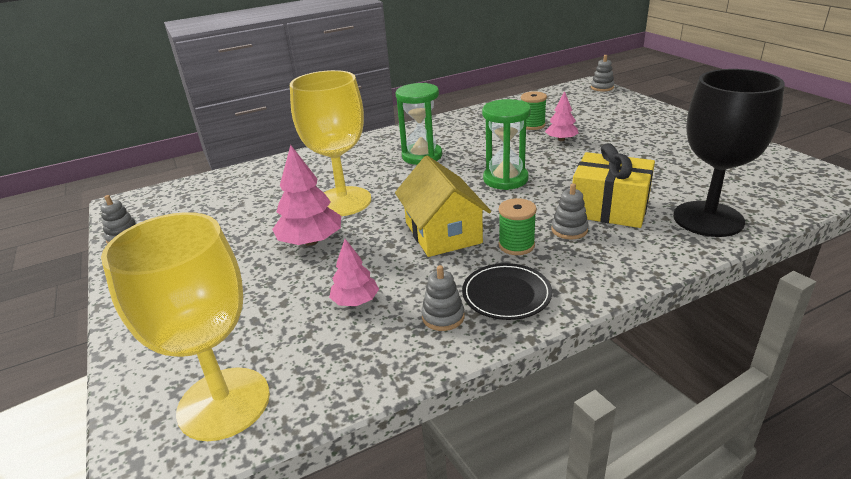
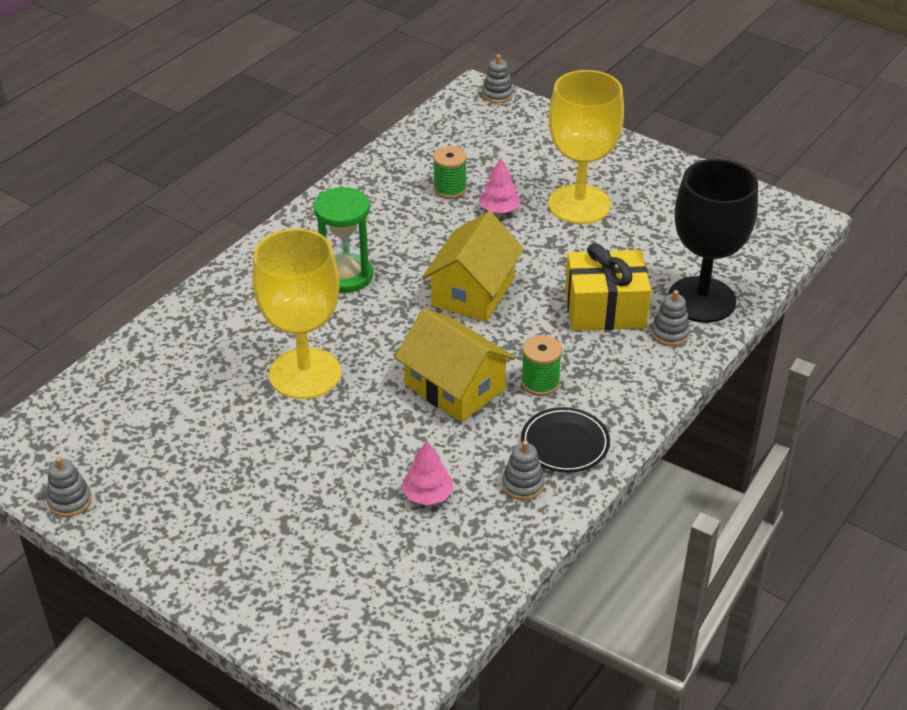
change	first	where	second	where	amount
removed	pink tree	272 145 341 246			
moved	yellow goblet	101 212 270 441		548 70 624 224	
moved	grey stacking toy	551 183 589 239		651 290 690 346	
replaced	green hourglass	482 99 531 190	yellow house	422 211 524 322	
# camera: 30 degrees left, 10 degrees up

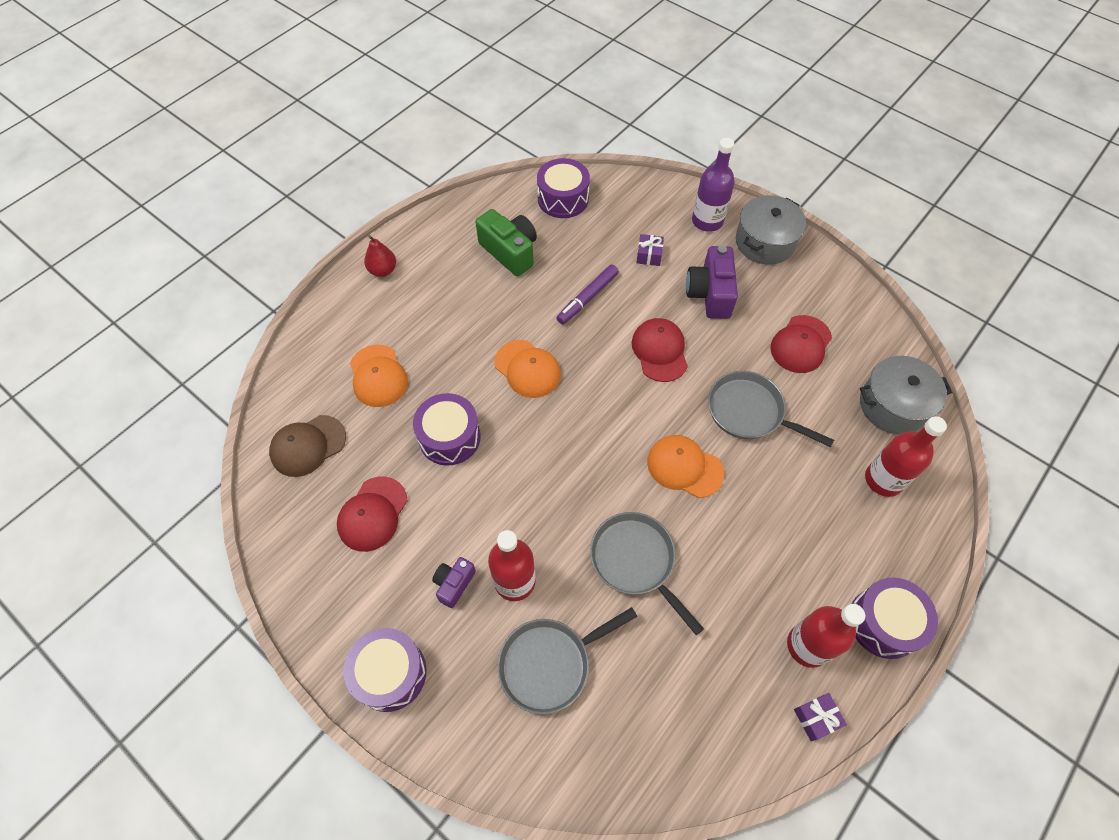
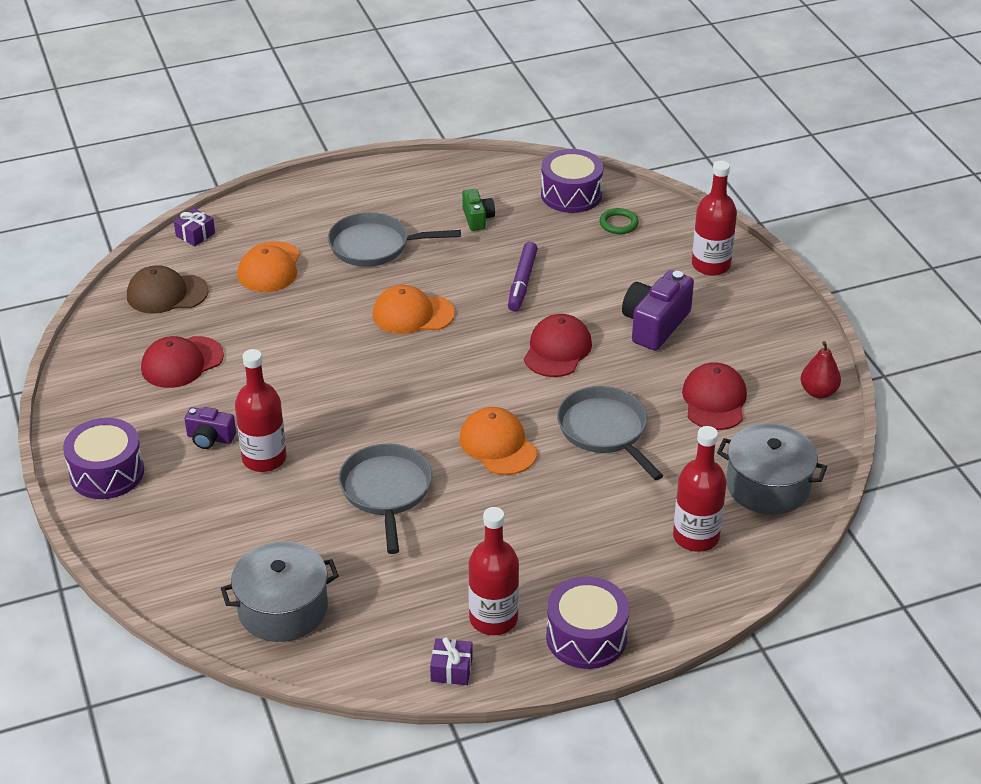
change	first	where	second	where	amount
removed	purple drum	413 393 481 465			
added			green ring	599 208 639 234	
moved	red pear	364 235 396 277		801 341 841 398	
moved	grey pan	497 607 637 714		328 212 461 267	
moved	purple gift	636 234 664 266		174 208 215 246	
moved	grey pot	736 195 806 265		221 541 339 642	
recoloured	purple bottle	692 138 735 232	red bottle	692 161 737 276	
turned	purple camera	432 557 476 608		185 407 236 449	135 degrees counterclockwise
turned	orange cap	494 340 561 398		372 285 455 334	105 degrees clockwise
turned	purple marker	556 264 619 324		508 242 538 311	60 degrees counterclockwise
turned	red cap	770 315 832 373		682 362 747 430	120 degrees clockwise
resized	green camera	475 209 537 276		462 189 495 231	x0.57
# camera: 30 degrees right, 20 degrees down

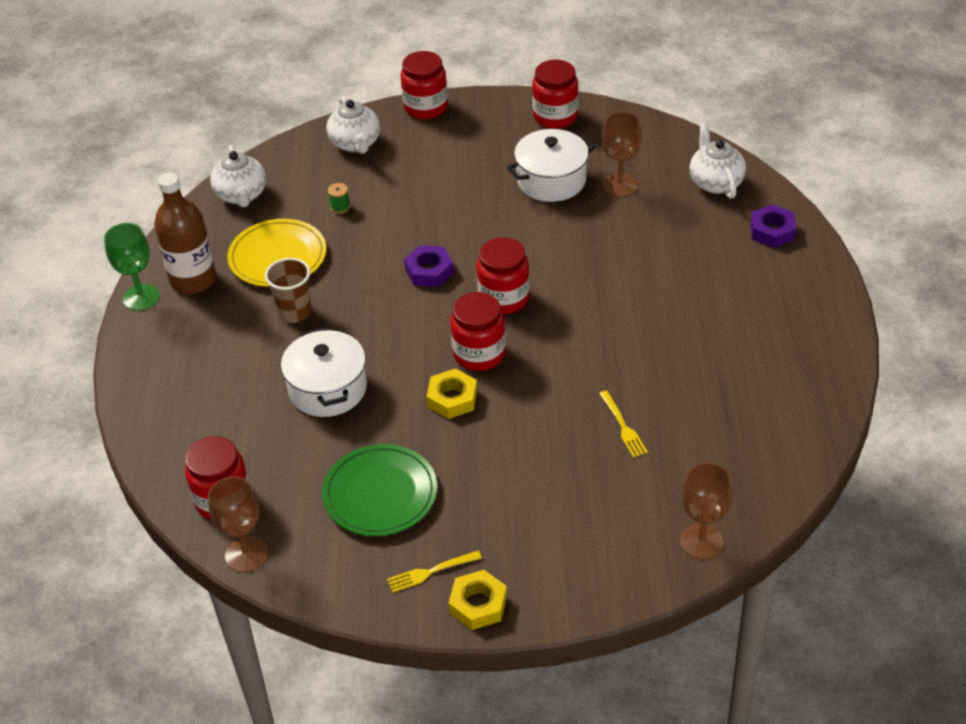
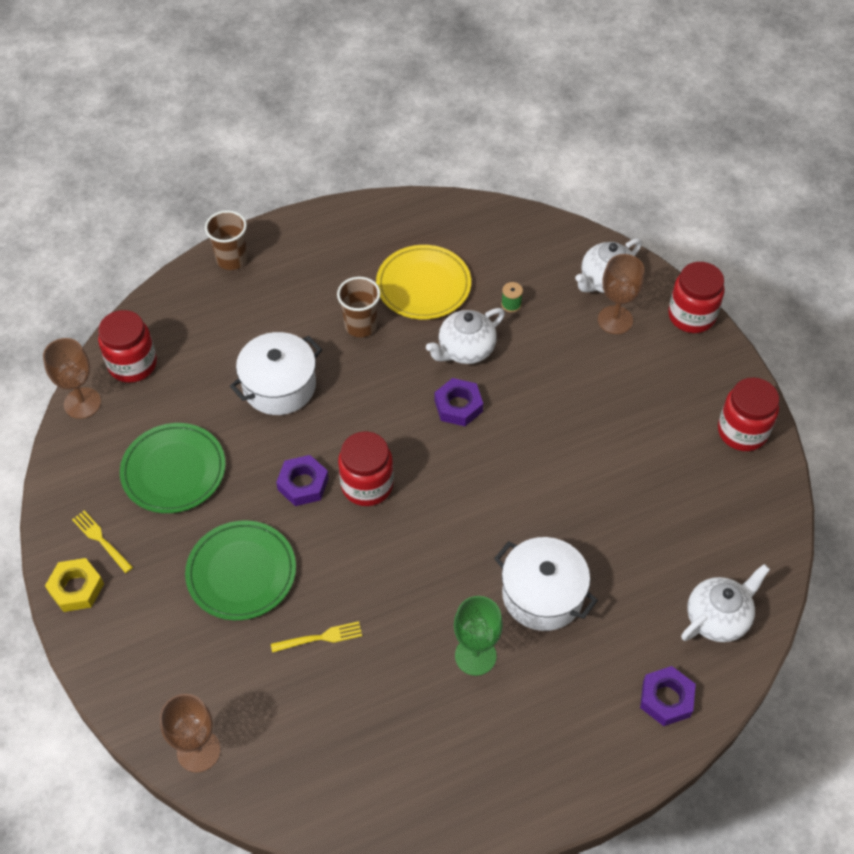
change	first	where	second	where	amount
removed	brown bottle	154 172 216 294			
removed	red jar	477 237 530 314			
added			green plate	185 520 296 620	
added			brown cup	205 210 248 270	
moved	green goblet	104 223 160 311		454 596 503 676	
moved	white teapot	210 145 266 207		426 308 505 364	
moved	white pot	507 129 595 202		494 537 598 631	
moved	brown goblet	602 112 642 197		598 254 644 334	
recoloured	yellow nut	426 368 477 419	purple nut	276 455 329 506	
turned	yellow fork	599 390 648 458		271 621 362 653	150 degrees counterclockwise
# camera: 65 degrees right, 10 degrees up

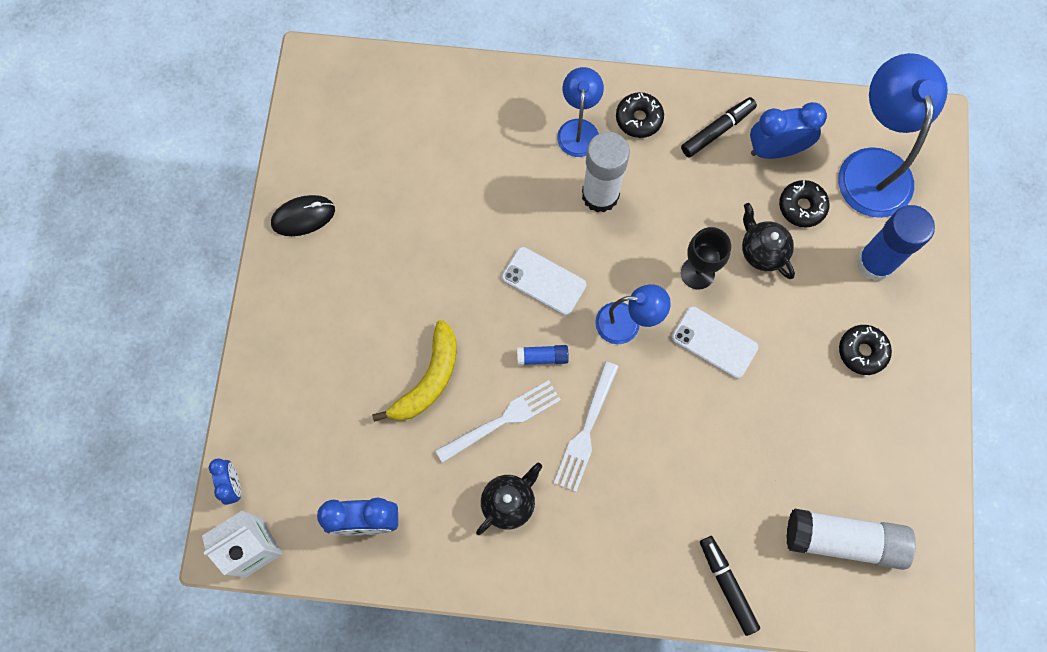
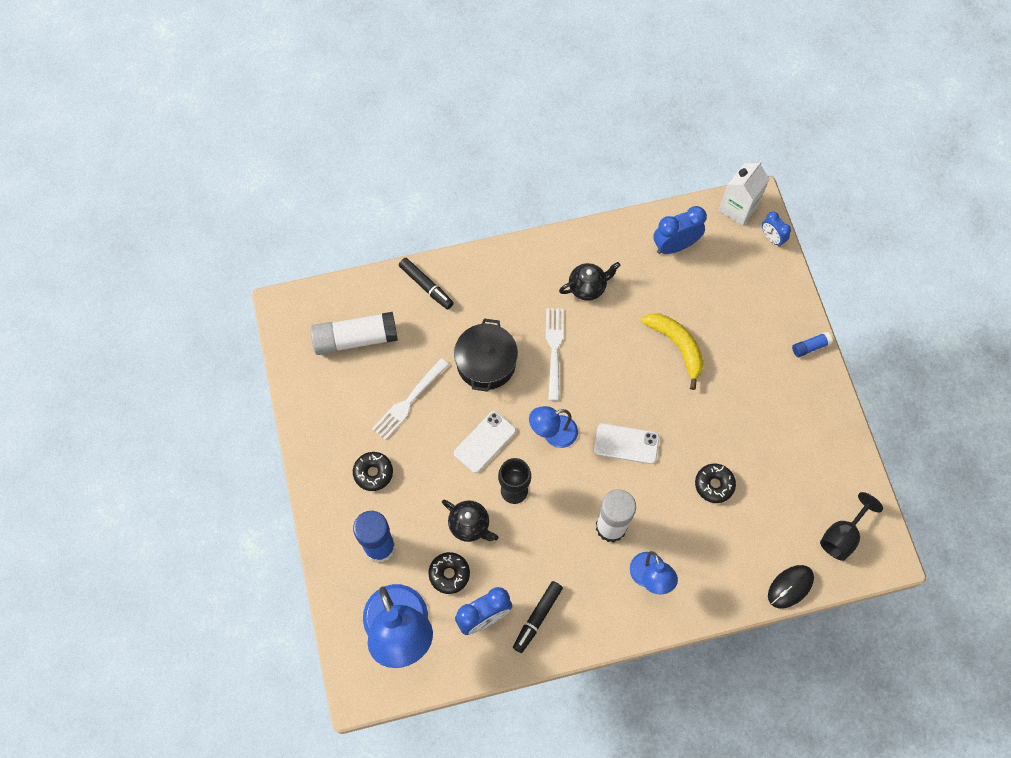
change	first	where	second	where	amount
added			black pot	454 318 518 392	
added			black goblet	820 492 883 561	
moved	black mouse	271 195 335 236		768 565 814 609	
moved	white fork	435 380 561 463		372 358 449 440	
moved	blue glue stick	517 345 569 365		792 332 833 357	
moved	black donut	616 92 664 138		695 464 736 503	
turned	yellow banana	372 320 456 422		641 313 704 390	135 degrees clockwise
turned	black teapot	476 463 542 535		559 262 620 301	135 degrees counterclockwise
turned	white phone	672 307 758 379		454 411 516 473	60 degrees counterclockwise
# camera: 160 degrees right, 5 degrees down

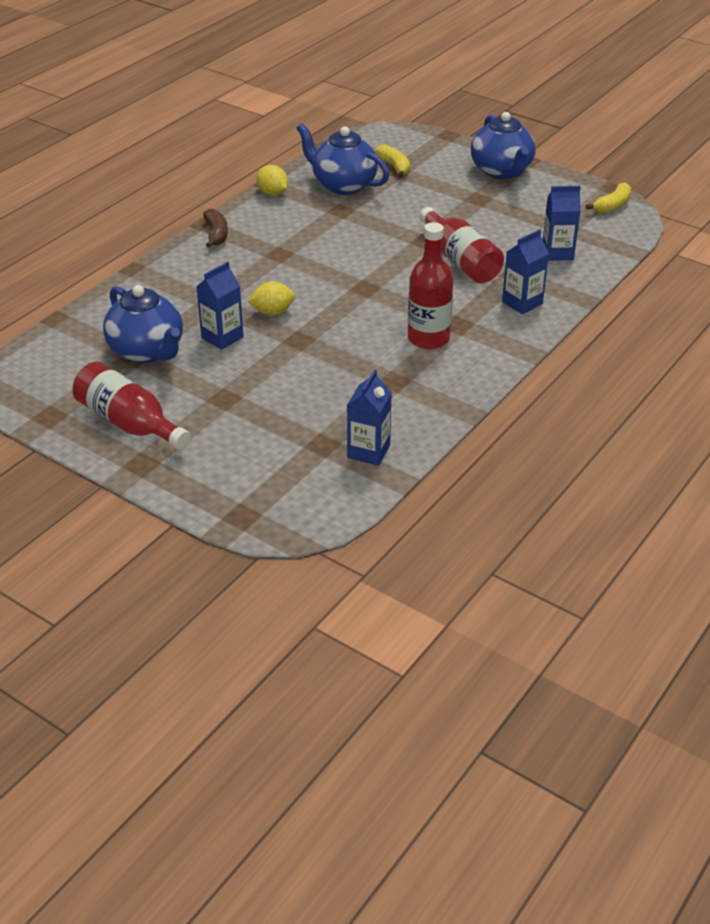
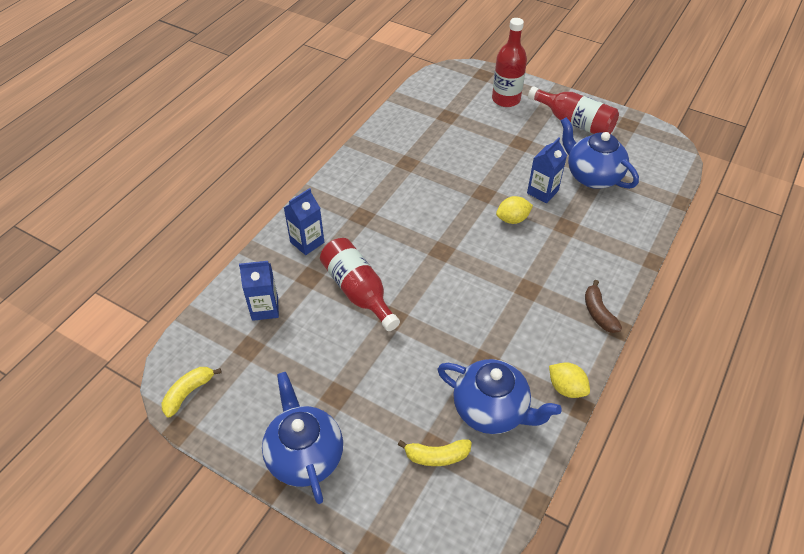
change	first	where	second	where	amount
removed	blue carton	347 369 392 466			
moved	red bottle	408 222 453 349		492 18 527 107	
turned	yellow banana	374 145 410 177		398 439 472 466	60 degrees counterclockwise
# camera: 175 degrees right, 10 degrees up

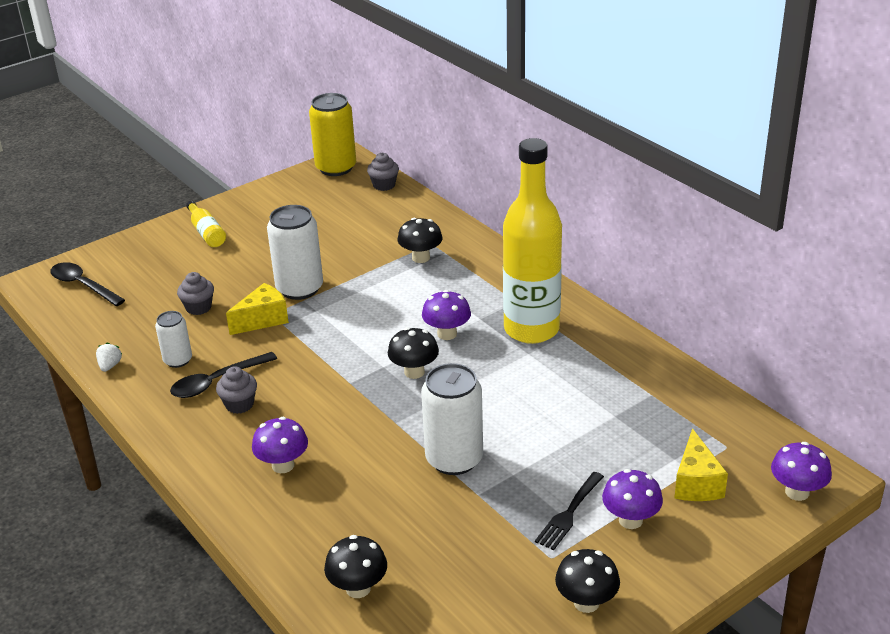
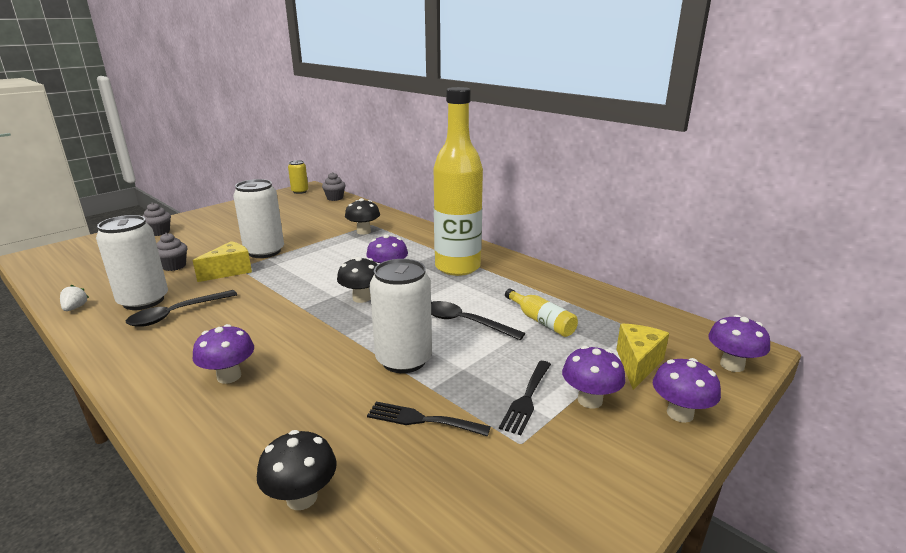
change	first	where	second	where	amount
removed	black mushroom	555 549 620 613			
added			black fork	367 402 491 437	
added			purple mushroom	653 358 721 423	
moved	black spoon	50 262 125 306		431 301 525 340	
moved	yellow bottle	186 201 226 247		505 289 578 337	
moved	grey cupcake	216 366 257 414		143 203 171 236	
turned	yellow cheese	674 428 728 501		616 324 669 390	150 degrees counterclockwise
resized	white can	155 311 192 368		96 215 168 310	x1.76
resized	yellow can	309 93 356 176		288 160 308 194	x0.57
# camera: 10 degrees left, 10 degrees down

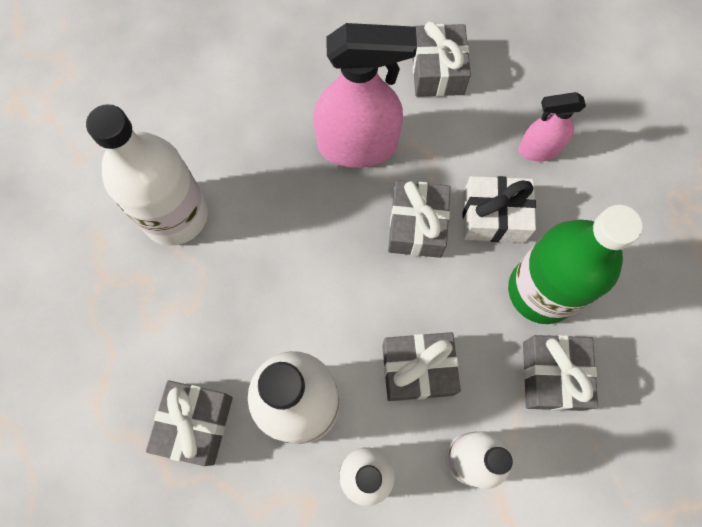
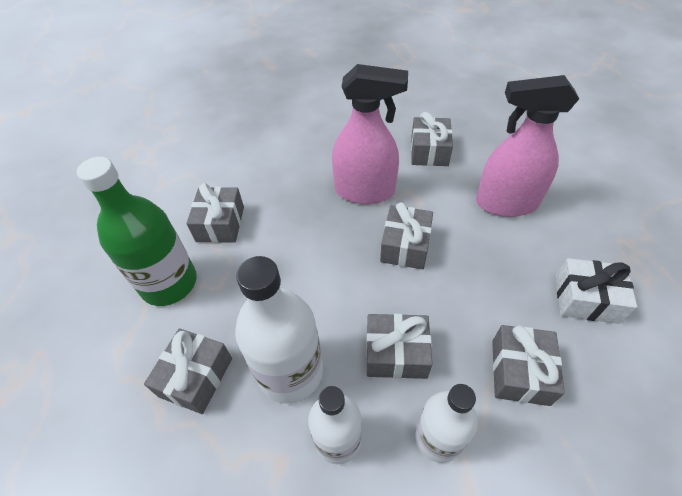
change	first	where	second	where	amount
moved	white gift	463 176 536 243		555 258 637 324	
moved	green bottle	508 205 643 324		77 157 197 306	
replaced	white bottle	86 104 208 246	grey gift	186 183 244 243	
resized	pink spray bottle	518 92 586 162		476 75 579 217	x1.81
# camera: 10 degrees right, 20 degrees down

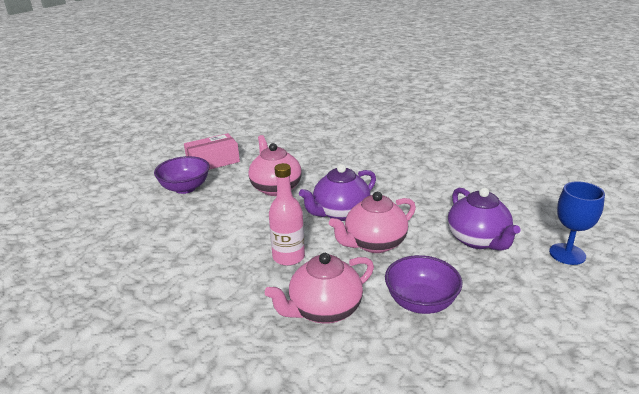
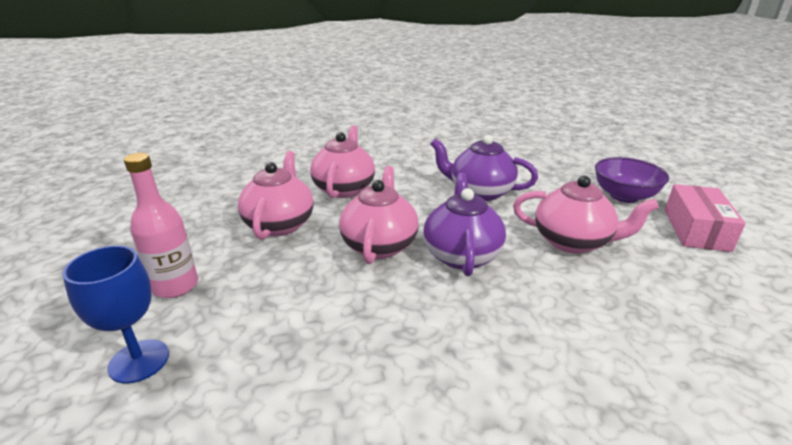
change	first	where	second	where	amount
moved	pink bottle	269 163 305 266		124 153 198 298	
moved	purple teapot	448 188 520 251		431 135 538 201	
replaced	purple bowl	385 255 462 314	pink teapot	238 151 314 240	
# camera: 130 degrees right, 0 degrees up

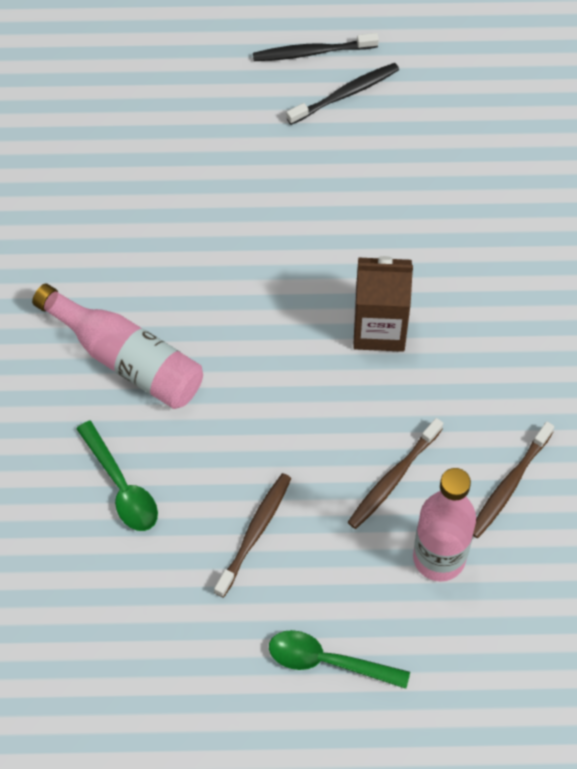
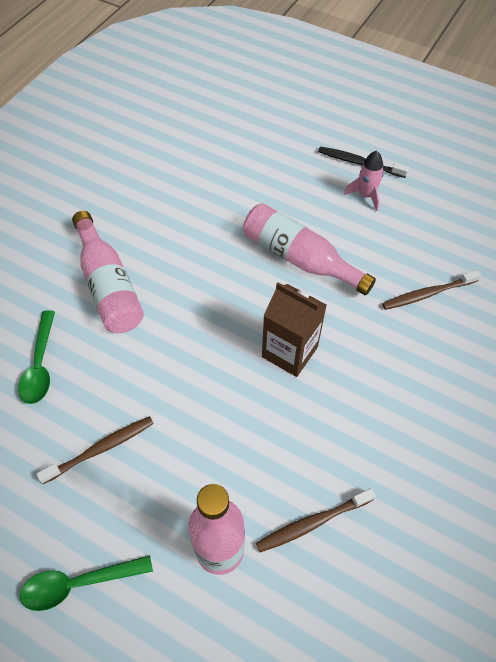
change	first	where	second	where	amount
added			pink bottle	243 203 376 295	
moved	brown toothbrush	348 418 443 529		382 270 481 310	
replaced	black toothbrush	286 63 399 125	pink rocket	344 151 384 211	
turned	green spoon	269 630 410 689		20 555 153 611	60 degrees counterclockwise
# camera: 30 degrees right, 5 degrees down

